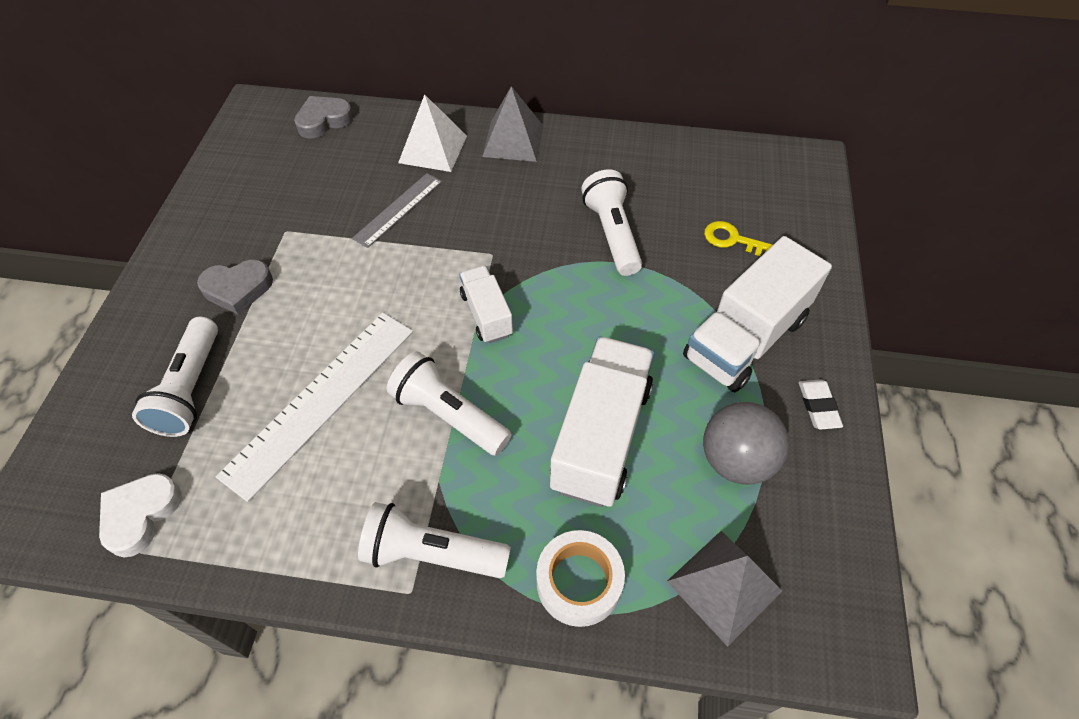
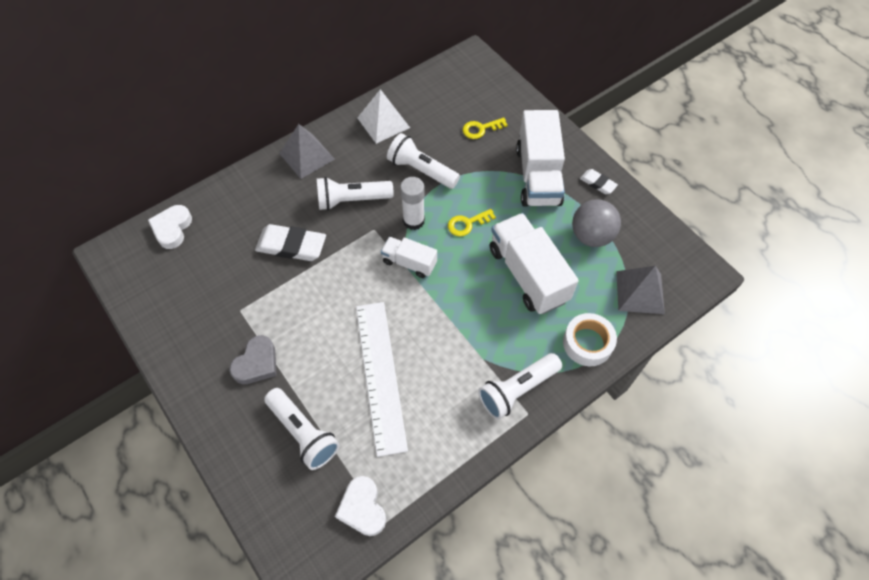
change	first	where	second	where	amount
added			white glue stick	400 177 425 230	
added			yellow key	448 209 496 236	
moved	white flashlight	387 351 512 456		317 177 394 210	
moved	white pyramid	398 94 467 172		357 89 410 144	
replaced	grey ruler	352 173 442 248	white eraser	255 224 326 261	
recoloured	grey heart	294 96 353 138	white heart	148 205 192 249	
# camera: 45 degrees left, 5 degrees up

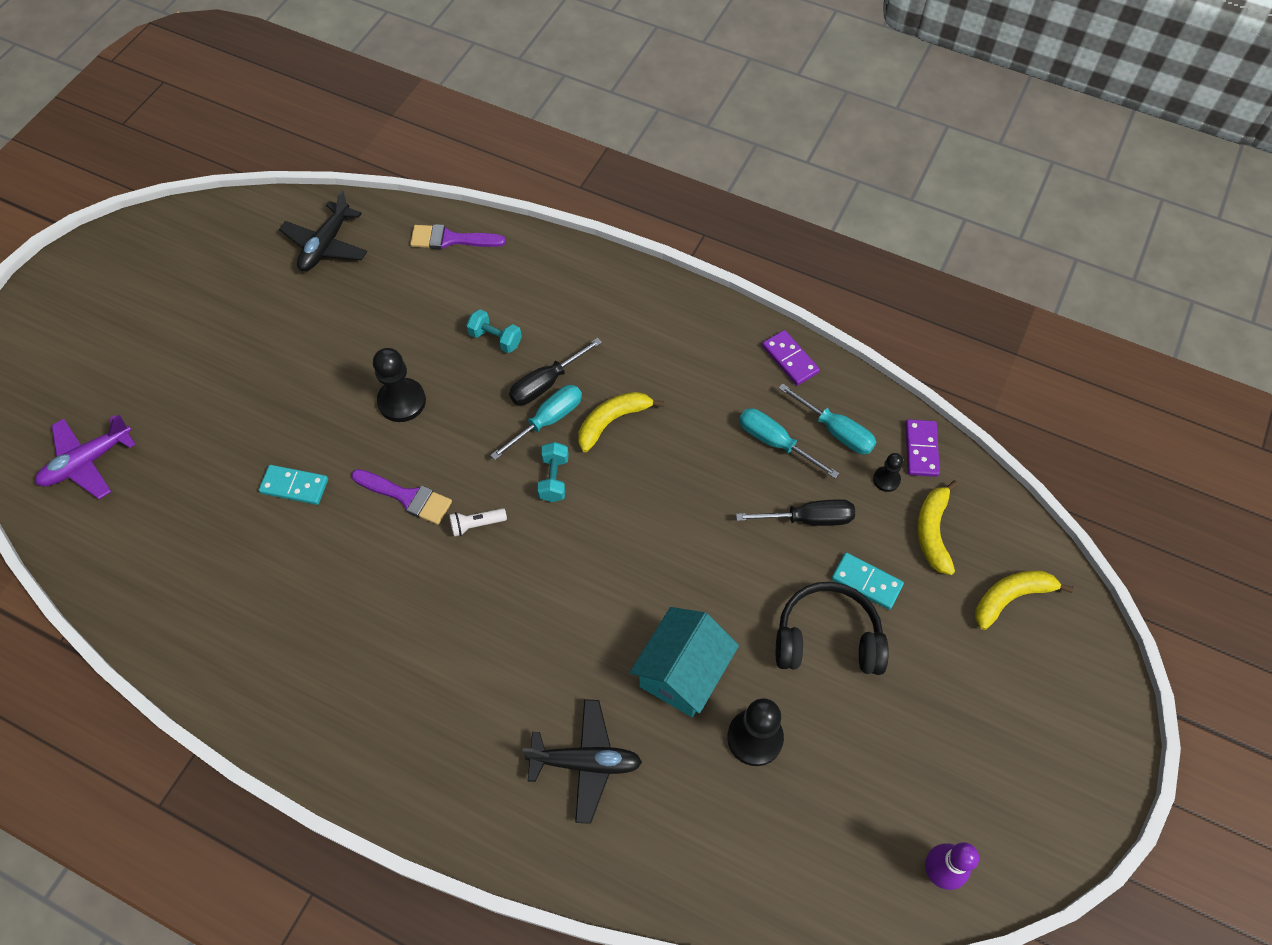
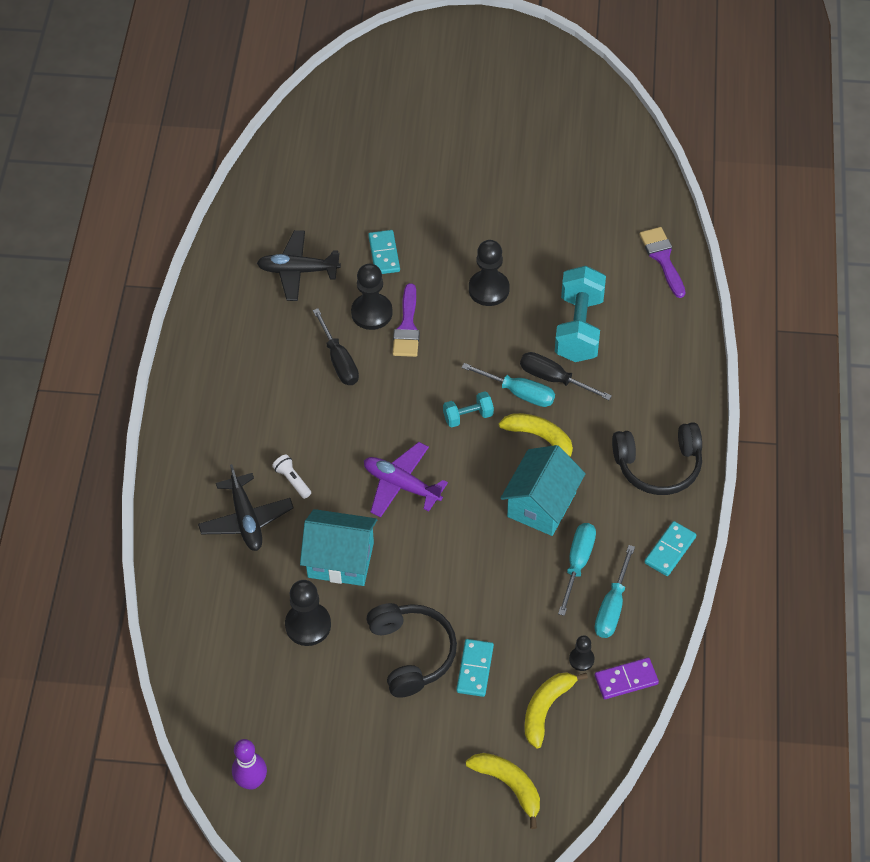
change	first	where	second	where	amount
added			black pawn	351 264 393 330	
added			turquoise house	500 445 586 536	
added			black headphones	612 422 702 495	
moved	purple plane	35 415 136 499		364 442 448 518	
moved	black plane	279 190 367 271		257 230 341 301	
moved	white flashlight	449 508 507 537		272 455 311 499	
moved	black screwdriver	736 499 855 526		313 308 359 385	
recoloured	purple domino	762 330 820 385	turquoise domino	644 521 696 576	
turned	yellow banana	917 481 958 575		524 672 588 749	45 degrees counterclockwise
resized	turquoise dumbbell	466 309 522 353		555 266 606 362	x1.95
# camera: 70 degrees right, 5 degrees down

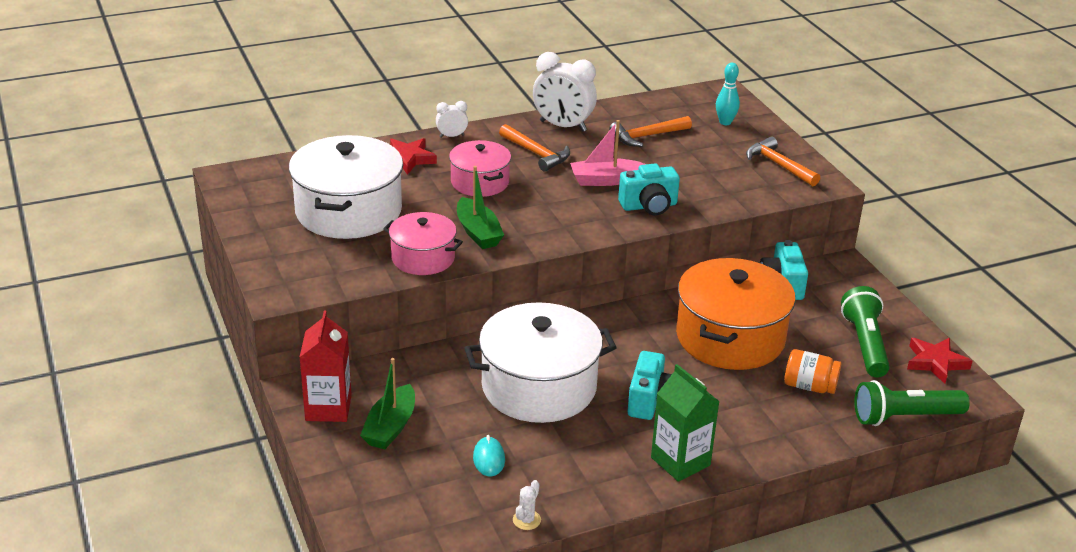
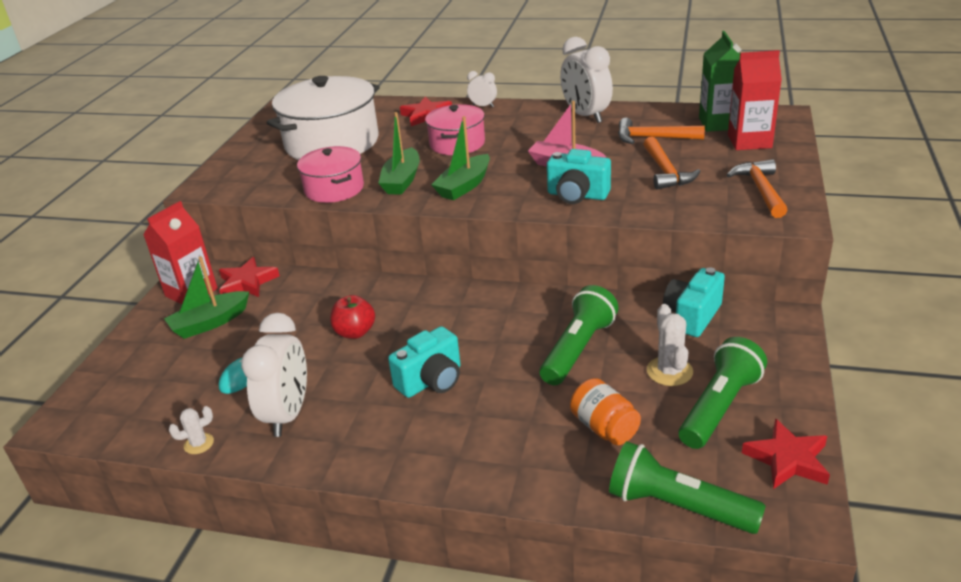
change	first	where	second	where	amount
added			red star	219 257 280 297	
added			white clock	241 313 307 437	
added			green boat	431 116 490 200	
added			white cactus	647 304 693 386	
moved	orange hammer	499 124 570 172		643 137 701 190	
moved	green carton	651 364 720 482		699 31 742 132	
replaced	white pot	465 302 617 423	red apple	330 295 375 339	
replaced	orange pot	676 258 796 370	green flashlight	540 285 619 385	
replaced	turquoise bowling pin	716 63 740 125	red carton	728 50 782 150	
# camera: 40 degrees right, 0 degrees up

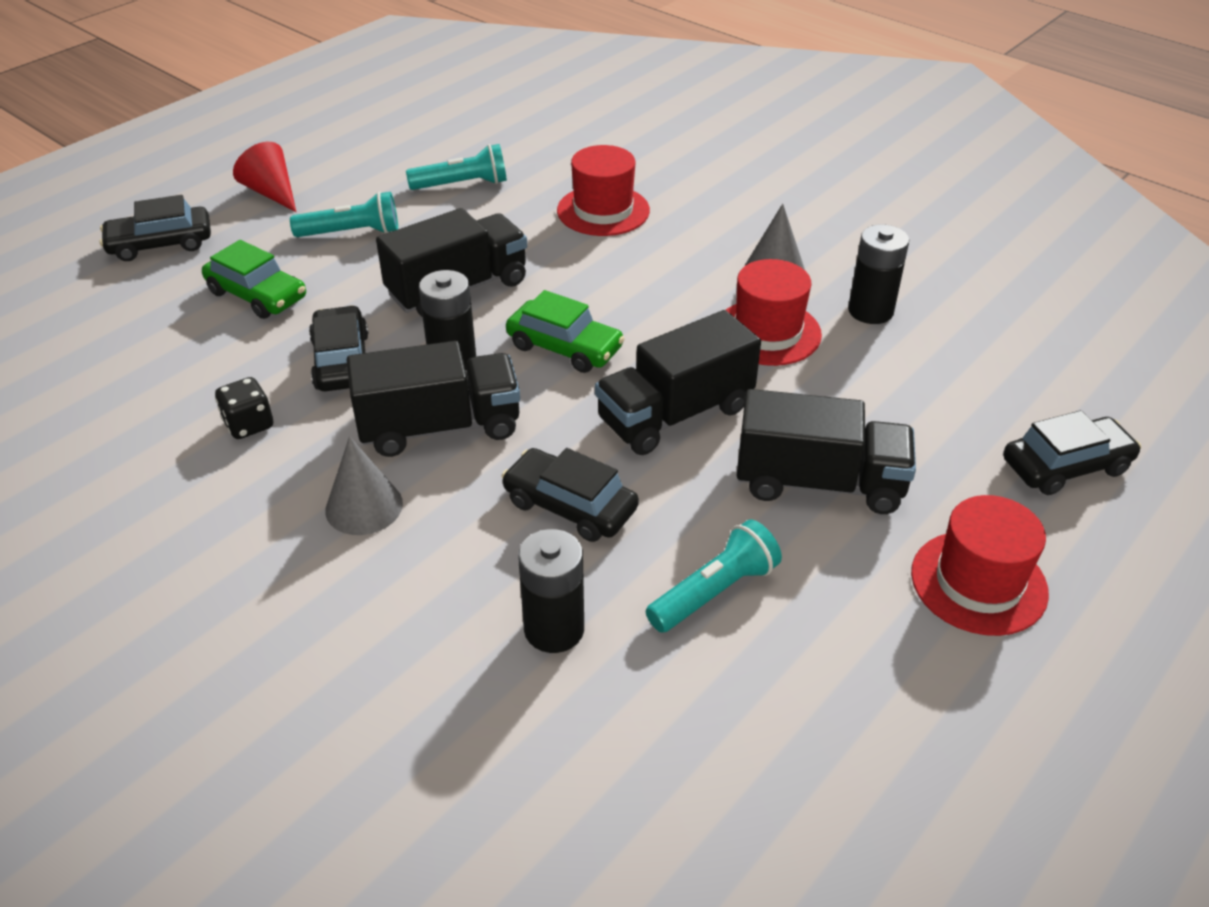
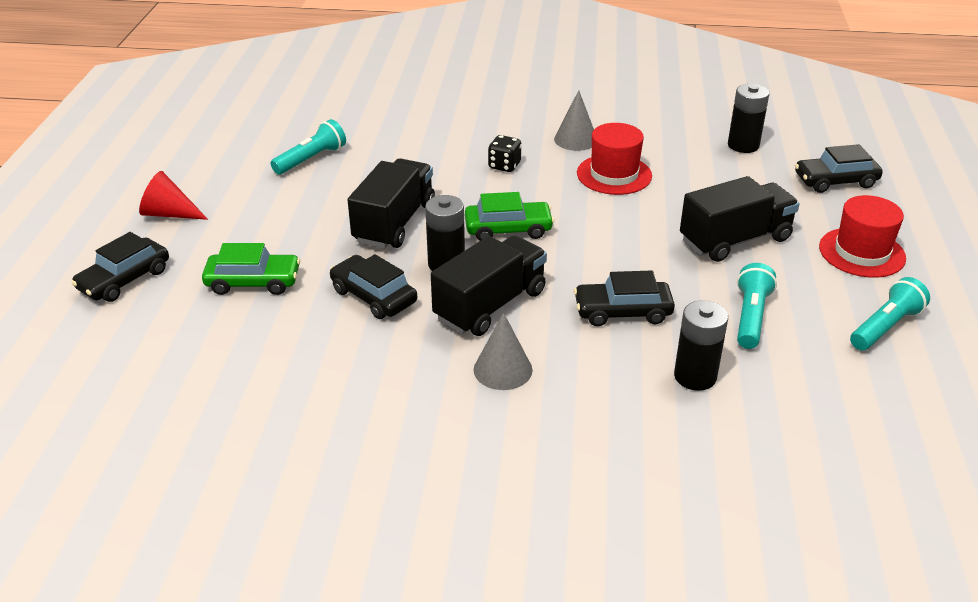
change	first	where	second	where	amount
removed	red hat	557 145 650 236			
removed	black truck	595 310 761 455			
moved	black dice	215 377 273 439		488 135 522 172	
moved	turquoise flashlight	290 192 398 237		850 277 930 350	
moved	black battery	848 225 909 324		728 84 769 153	
turned	black car	1003 410 1141 495		795 144 883 193	135 degrees counterclockwise
# camera: 35 degrees left, 5 degrees down

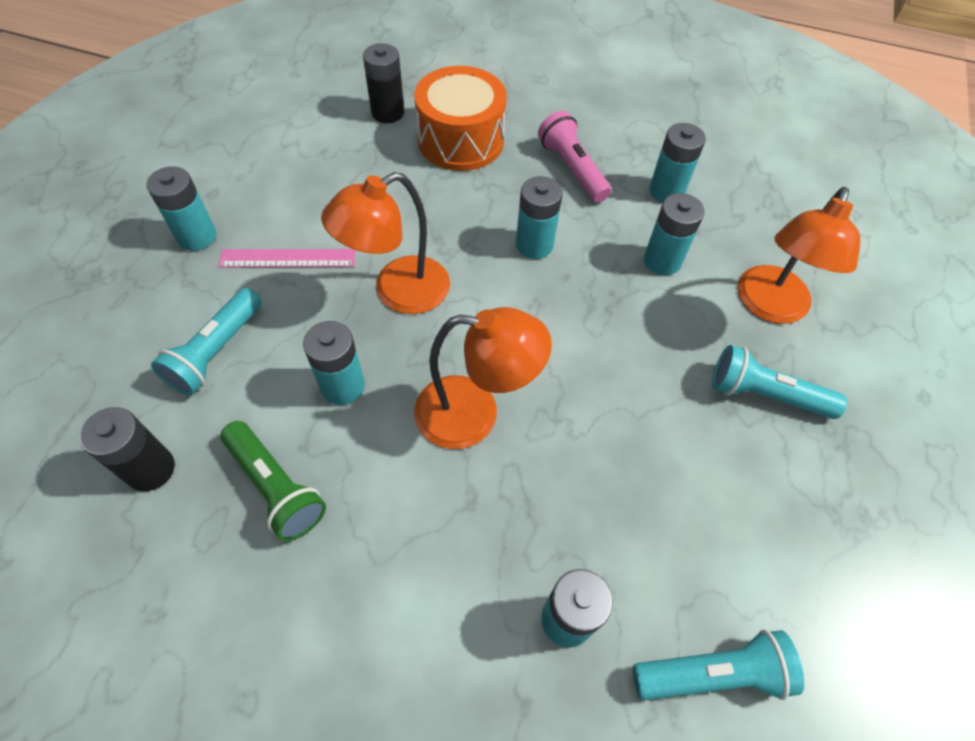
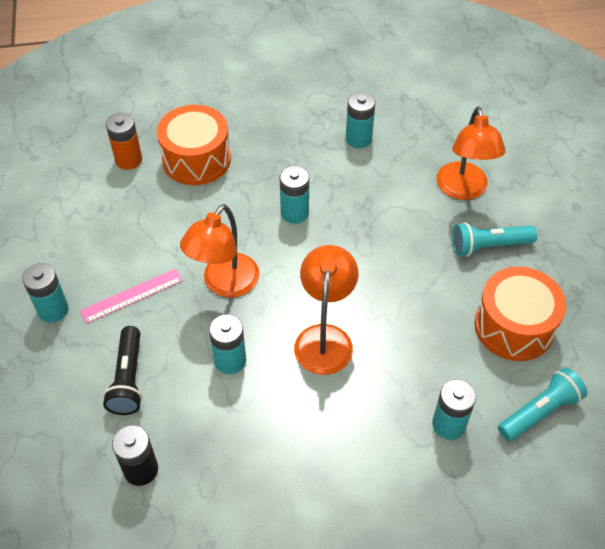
change	first	where	second	where	amount
removed	green flashlight	221 421 326 541			
removed	pink flashlight	538 111 611 203			
removed	turquoise battery	644 193 704 275			
added			orange drum	475 267 566 361	
recoloured	turquoise flashlight	151 288 261 395	black flashlight	103 326 142 415	
recoloured	black battery	363 43 404 123	orange battery	106 113 142 170	
turned	orange lamp	414 307 552 449		294 245 358 375	60 degrees counterclockwise
# camera: 25 degrees left, 5 degrees down

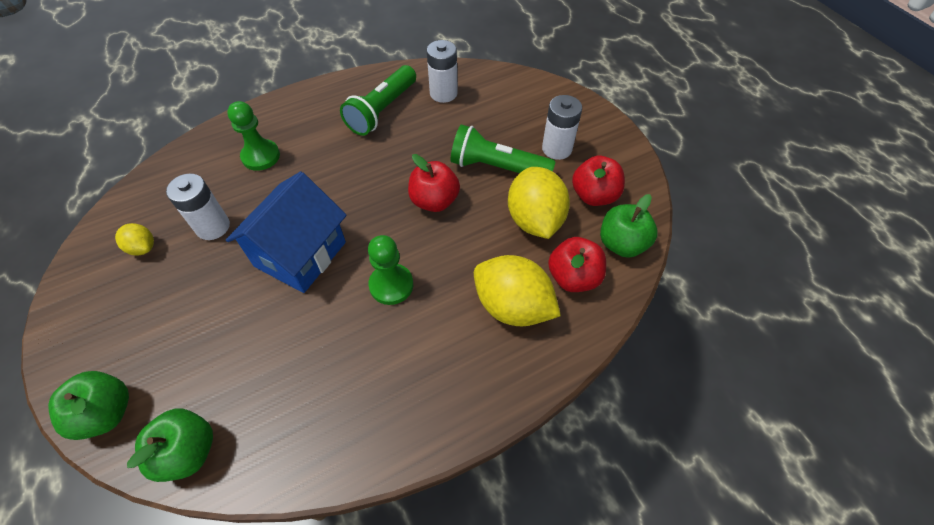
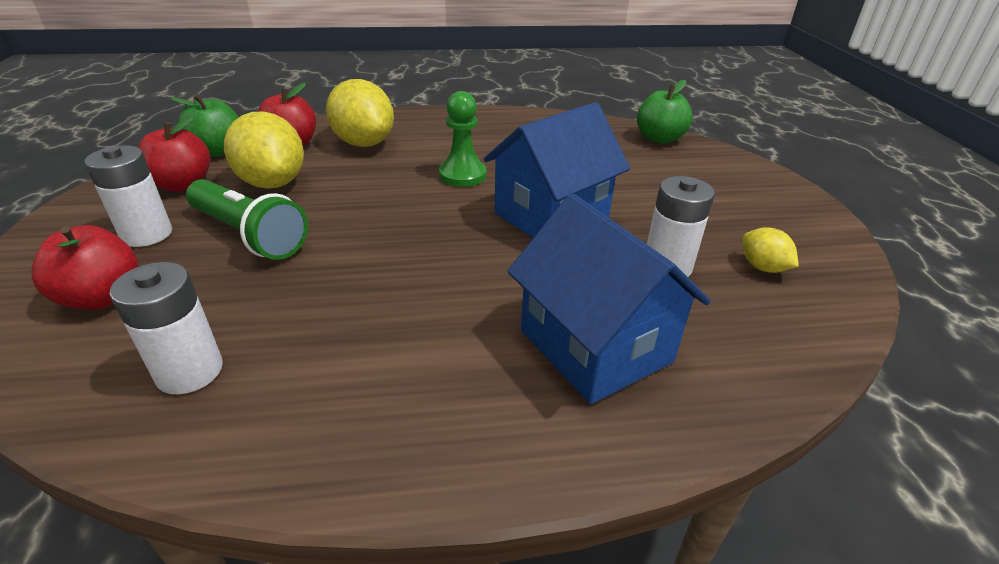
change	first	where	second	where	amount
removed	green apple	48 371 129 440			
removed	green flashlight	340 65 416 136			
moved	red apple	408 154 460 212		31 225 139 310	
replaced	green pawn	227 101 280 171	blue house	508 194 710 404	
turned	yellow lemon	508 167 570 239		224 111 304 189	45 degrees counterclockwise
# camera: 160 degrees left, 20 degrees down

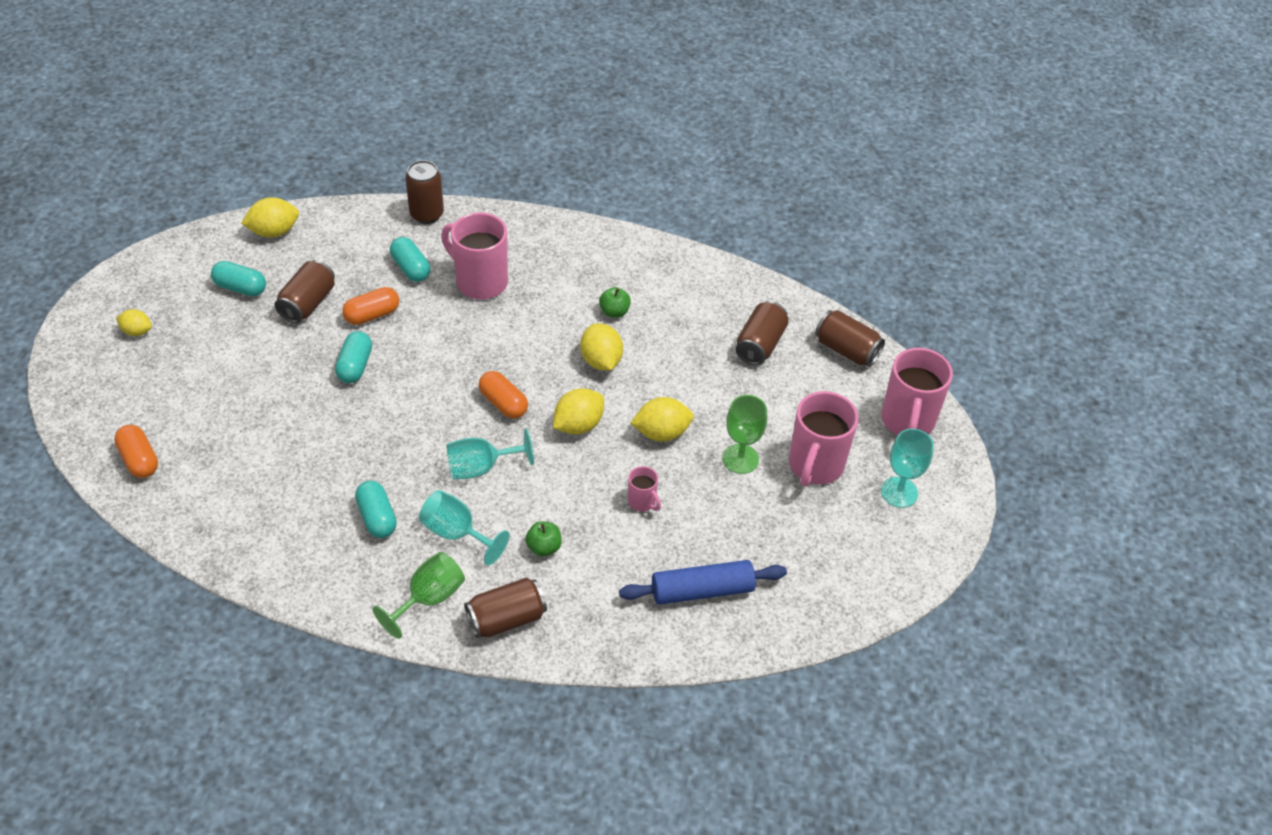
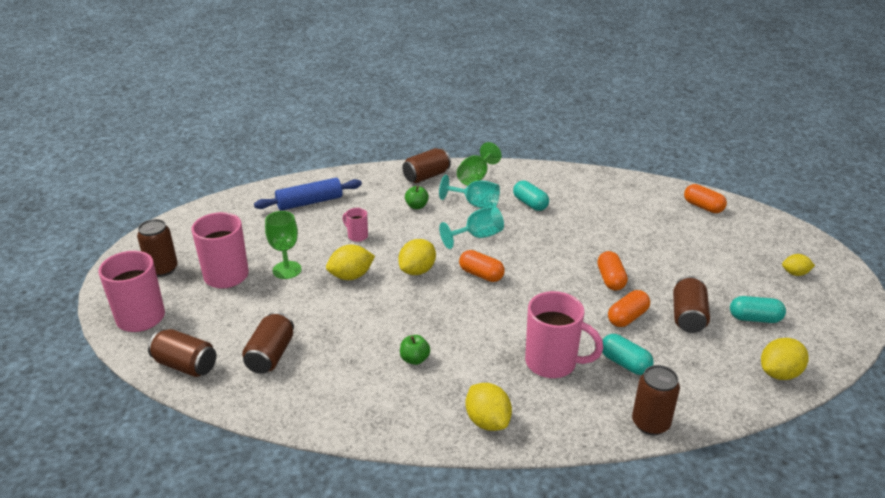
change	first	where	second	where	amount
moved	yellow lemon	580 323 623 370		465 383 512 431	
replaced	turquoise goblet	881 429 934 508	brown can	137 219 178 277	
recoloured	turquoise capsule	335 331 372 383	orange capsule	597 251 628 291	
# camera: 170 degrees right, 15 degrees down

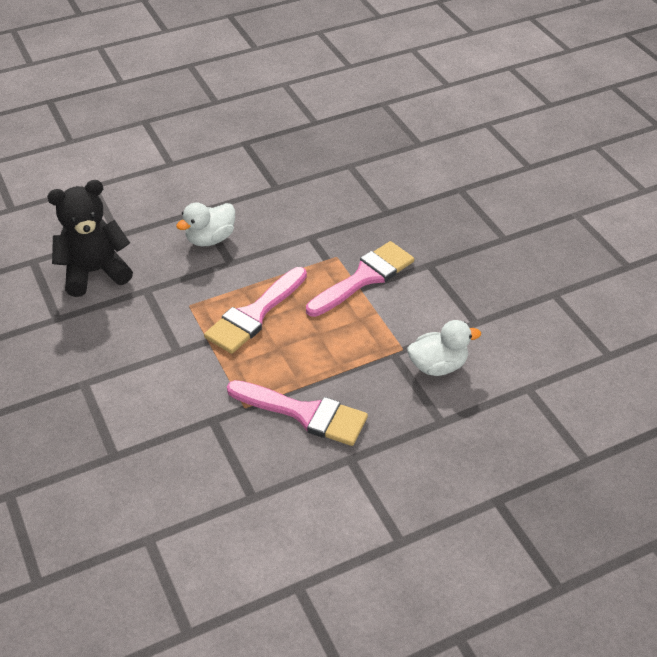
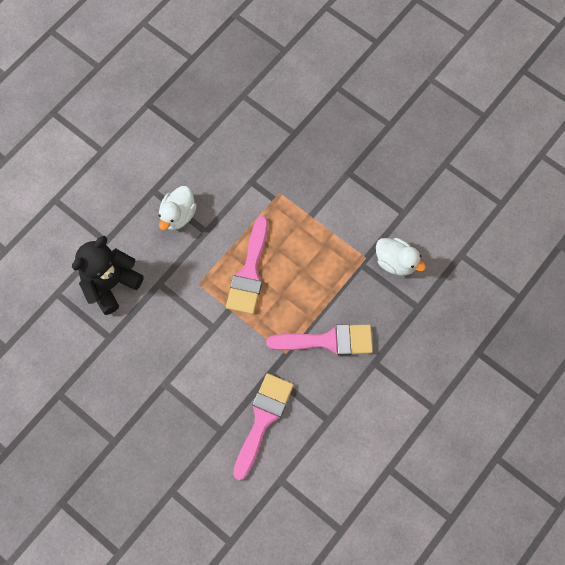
change	first	where	second	where	amount
moved	pink brush	306 241 414 317		233 373 294 481	
turned	white duck	407 320 481 376		376 238 426 276	75 degrees clockwise
# camera: 25 degrees left, 25 degrees up

